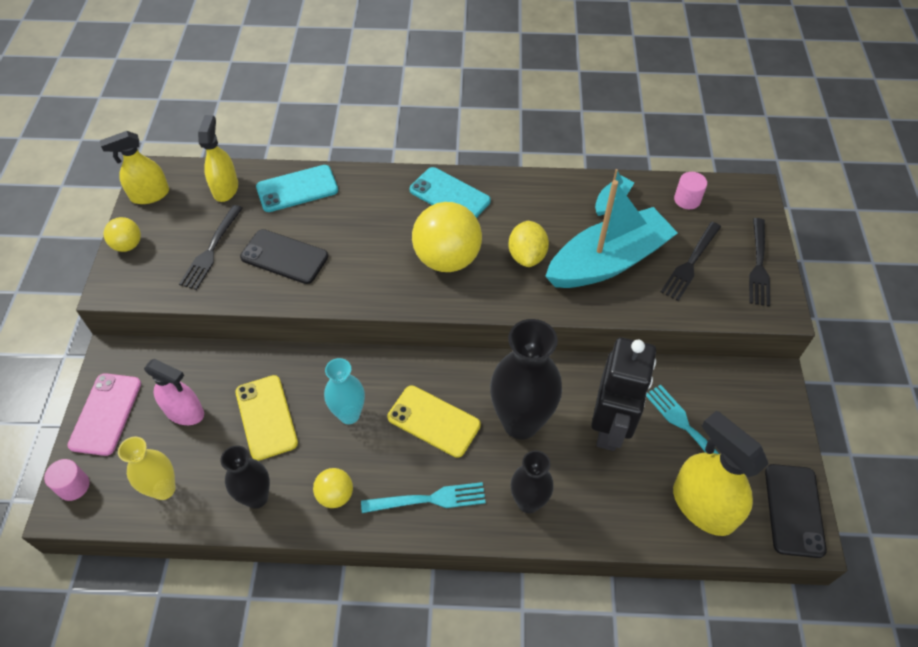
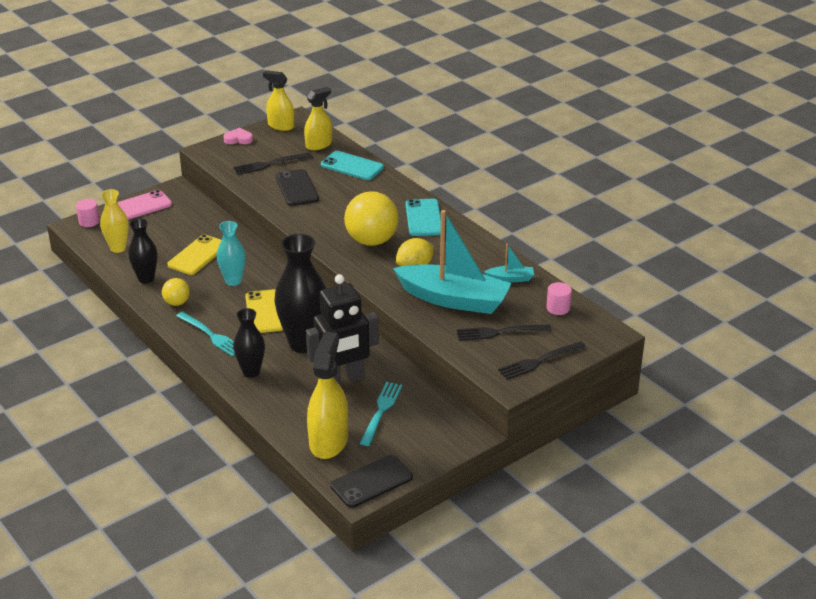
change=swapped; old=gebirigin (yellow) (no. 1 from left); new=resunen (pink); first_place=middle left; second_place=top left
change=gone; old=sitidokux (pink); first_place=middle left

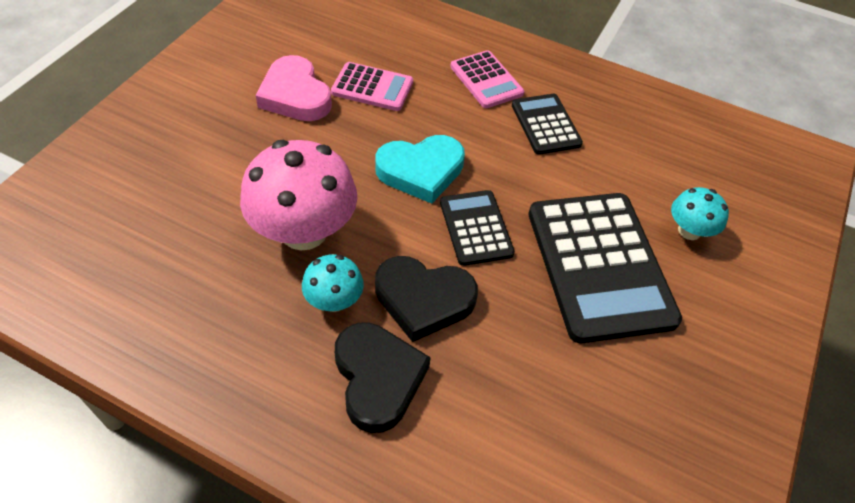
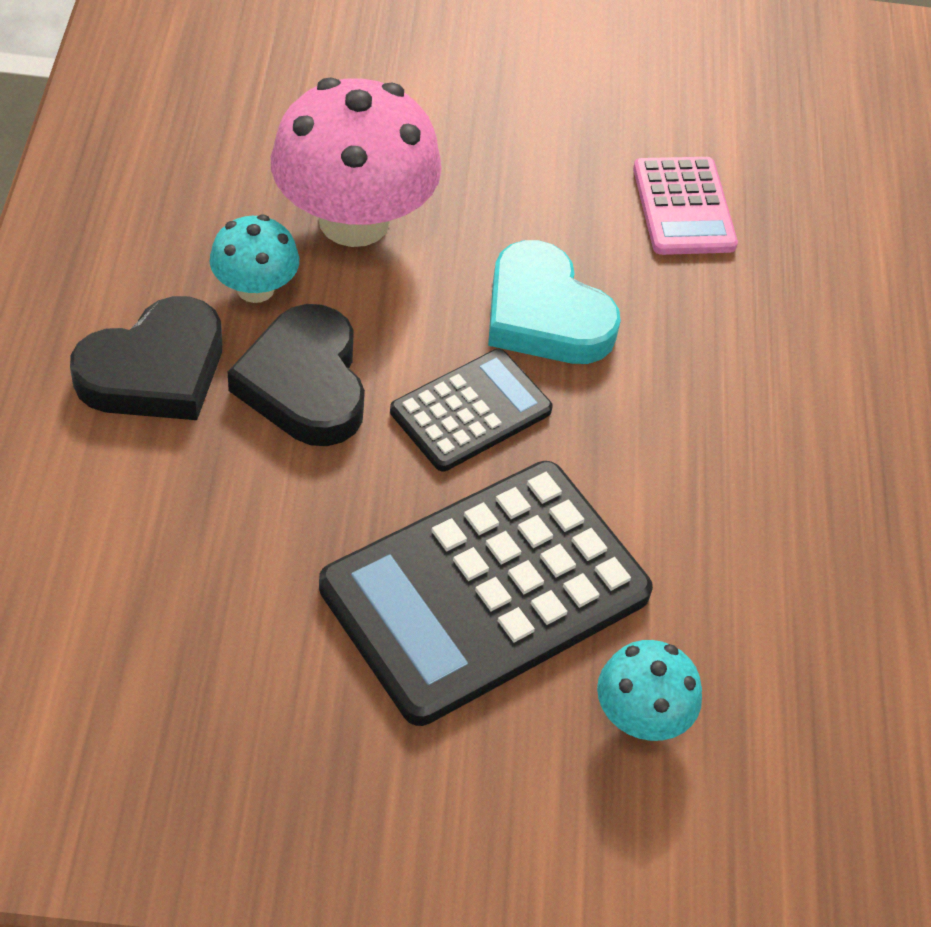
change=gone; old=resunen (pink); first_place=top centre
change=gone; old=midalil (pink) (no. 2 from left); first_place=top centre
change=gone; old=midalil (black) (no. 2 from left); first_place=top centre

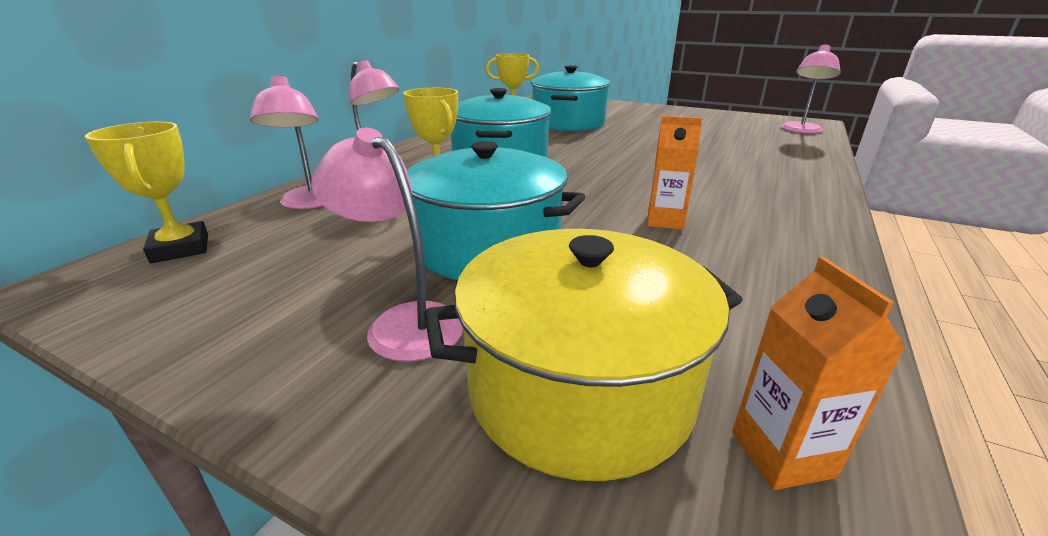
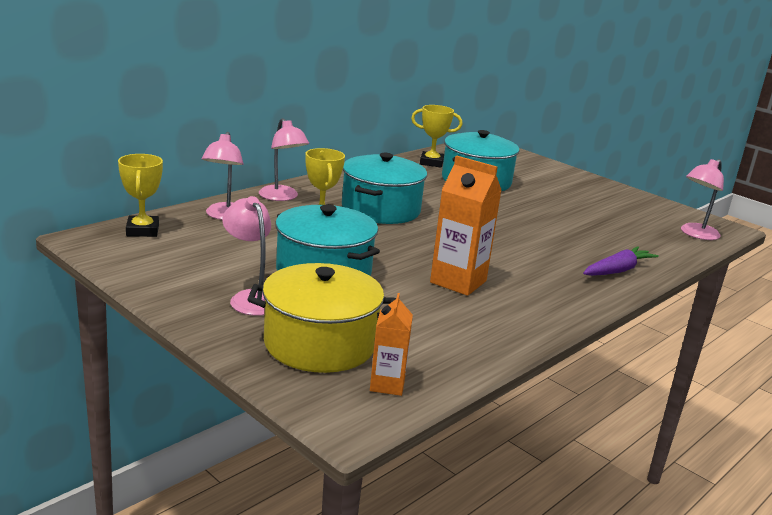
change=scaled; old=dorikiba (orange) (no. 1 from left in the first image); first_place=top centre; second_place=centre; factor=1.69
change=new; new=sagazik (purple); second_place=middle right

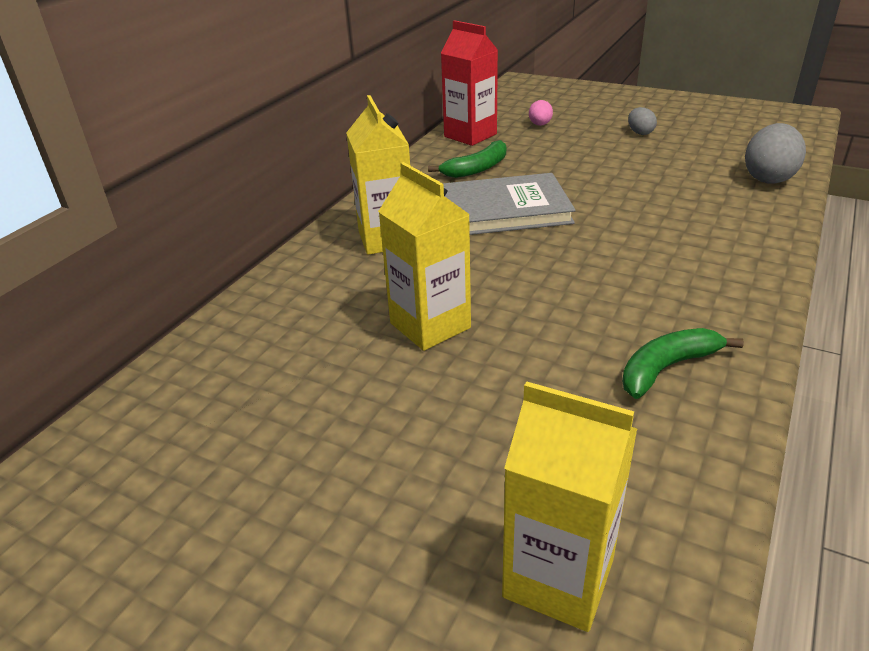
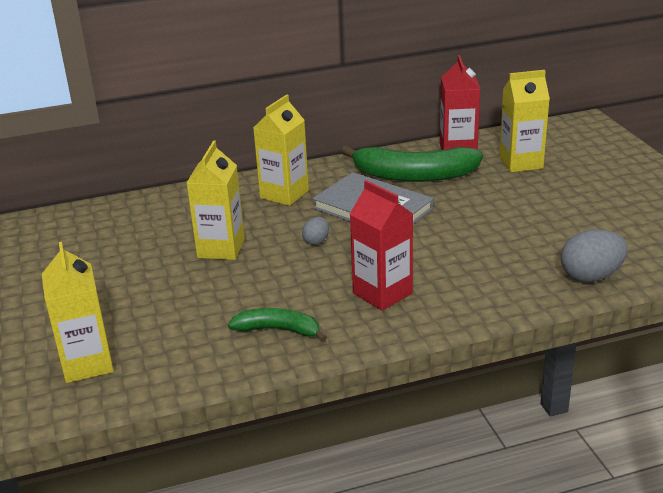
change=scaled; old=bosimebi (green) (no. 1 from left in the first image); first_place=top centre; second_place=top centre; factor=1.81
change=swapped; old=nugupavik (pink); new=dorikiba (yellow) (no. 4 from left); first_place=top centre; second_place=top right
change=shifted; old=nugupavik (grey) (no. 1 from left); first_place=top right; second_place=centre
change=new; new=dorikiba (red) (no. 1 from left); second_place=centre

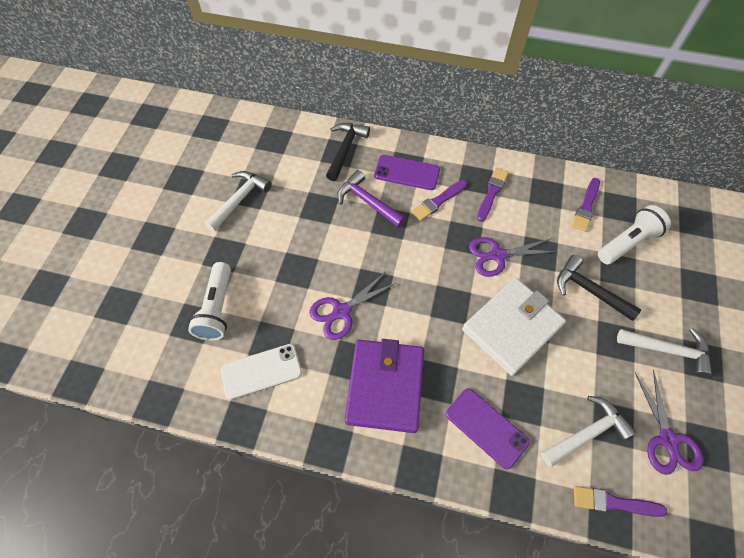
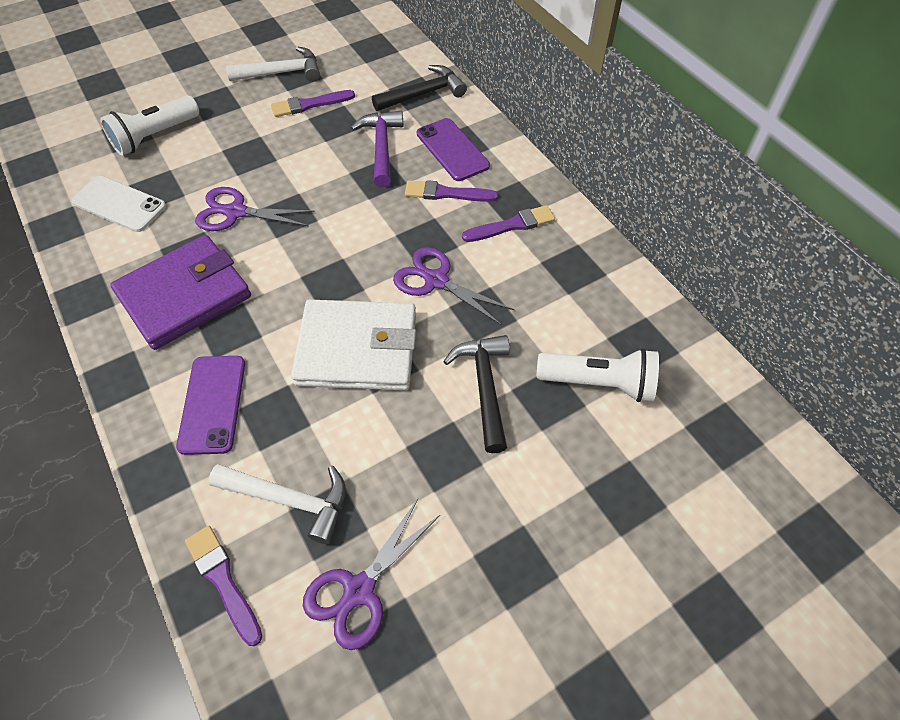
change=shifted; old=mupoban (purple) (no. 3 from left in the first image); new=mupoban (purple) (no. 2 from left); first_place=middle right; second_place=top centre
change=gone; old=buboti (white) (no. 3 from left); first_place=middle right

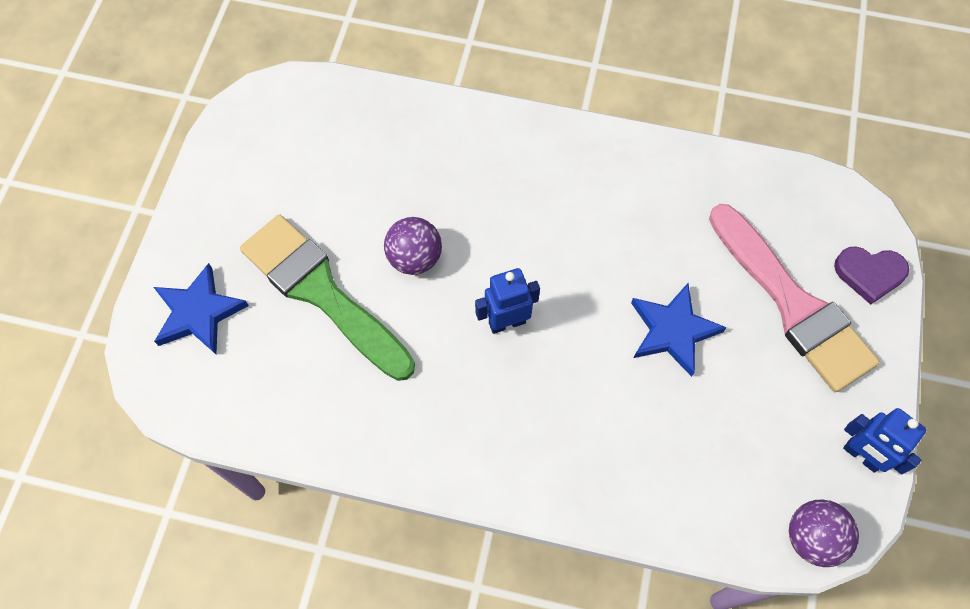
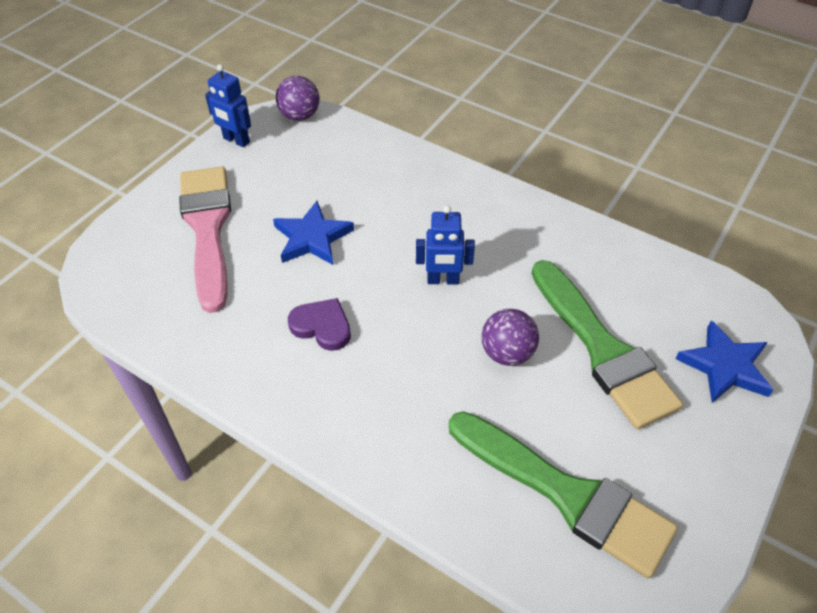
change=shifted; old=resunen (purple); first_place=middle right; second_place=centre
change=rotated; old=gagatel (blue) (no. 2 from left in the first image); first_place=bottom right; second_place=top left; degrees=150
change=new; new=mupoban (green) (no. 1 from left); second_place=bottom right

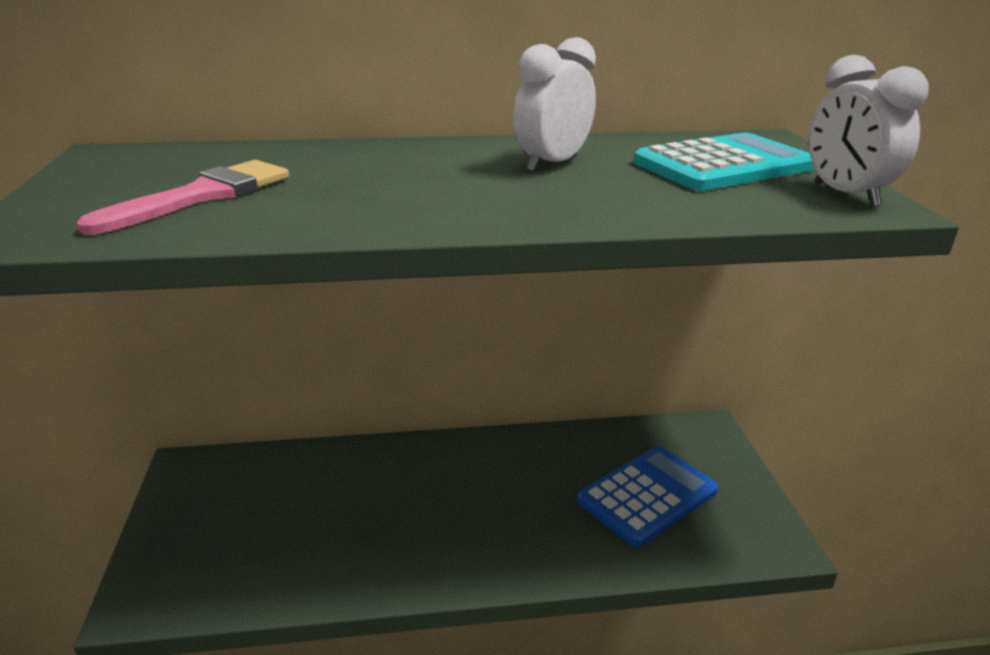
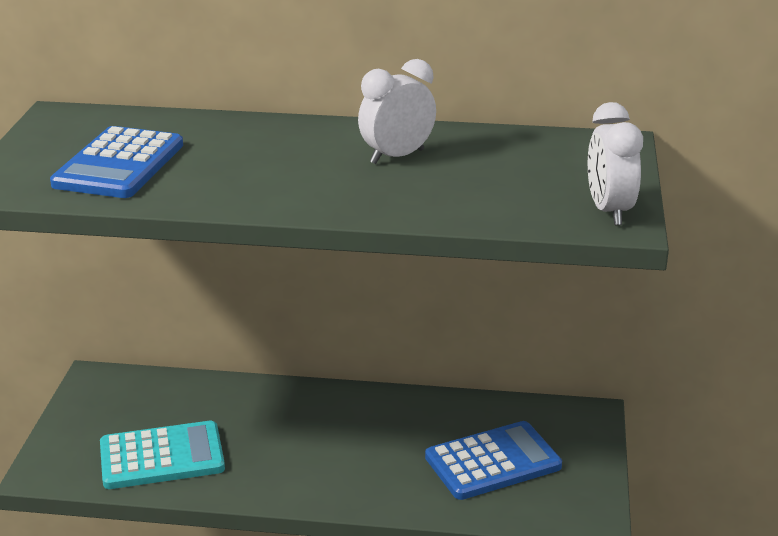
change=swapped; old=mupoban (pink); new=midalil (blue) (no. 1 from left); first_place=top left; second_place=top left
change=shifted; old=midalil (turquoise); first_place=top right; second_place=bottom left

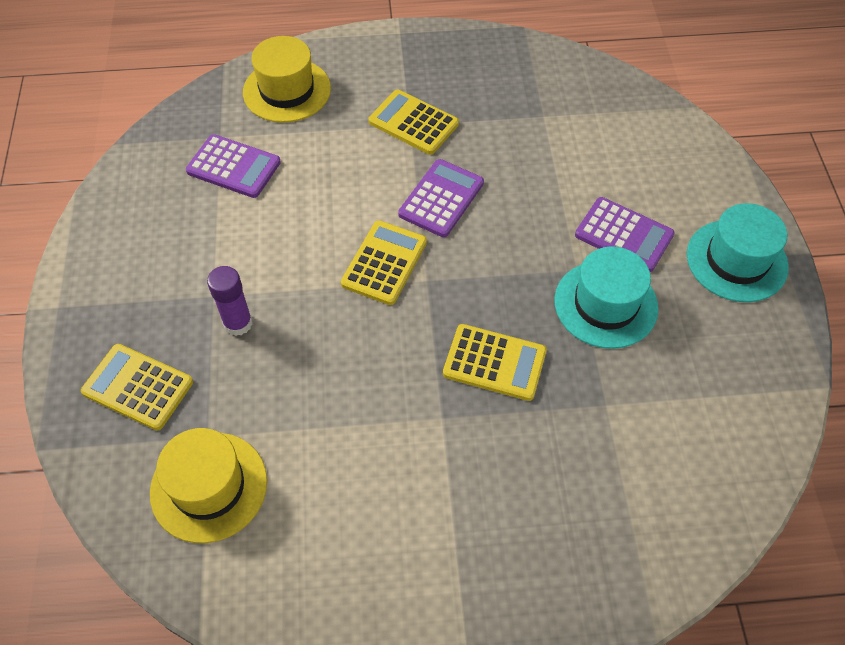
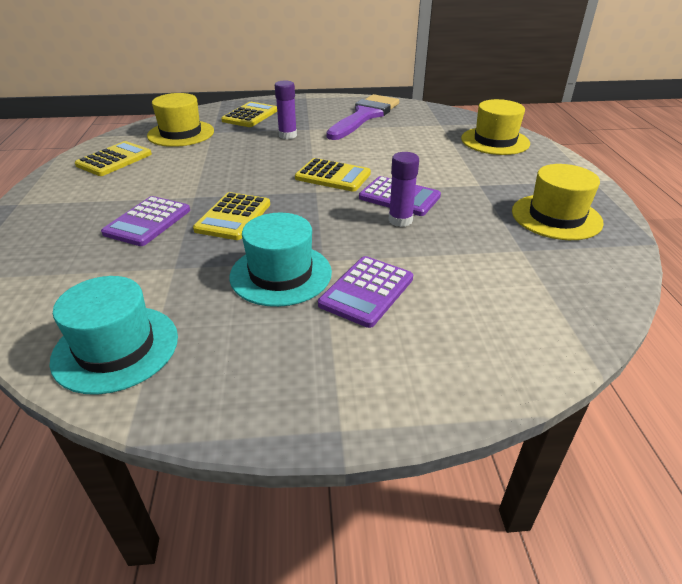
change=shifted; old=midalil (purple) (no. 1 from left); first_place=top left; second_place=middle left
change=shifted; old=midalil (yellow) (no. 3 from left in the first image); new=midalil (yellow) (no. 1 from left); first_place=top centre; second_place=top left
change=shifted; old=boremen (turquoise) (no. 2 from left in the first image); new=boremen (turquoise) (no. 1 from left); first_place=middle right; second_place=middle left
change=new; new=mupoban (purple); second_place=top centre
change=new; new=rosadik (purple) (no. 2 from left); second_place=top centre
change=new; new=boremen (yellow) (no. 3 from left); second_place=middle right

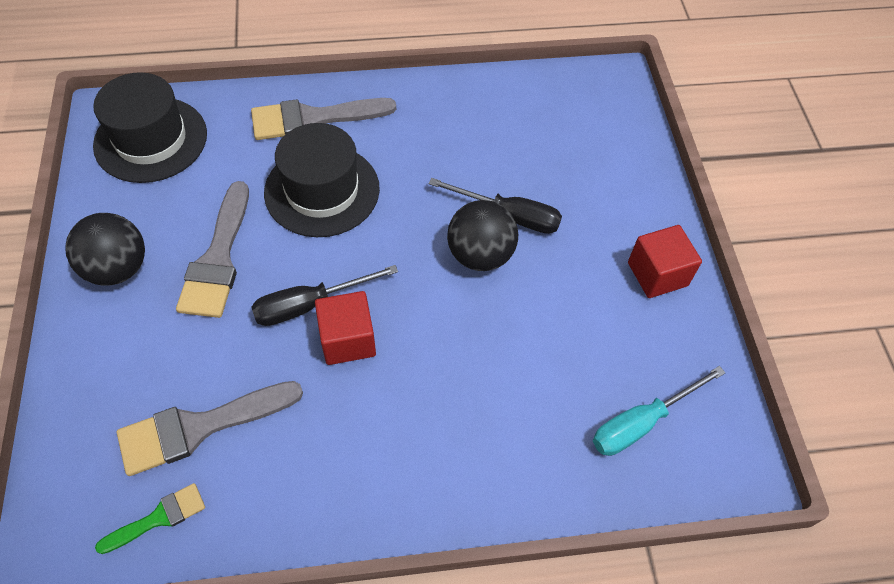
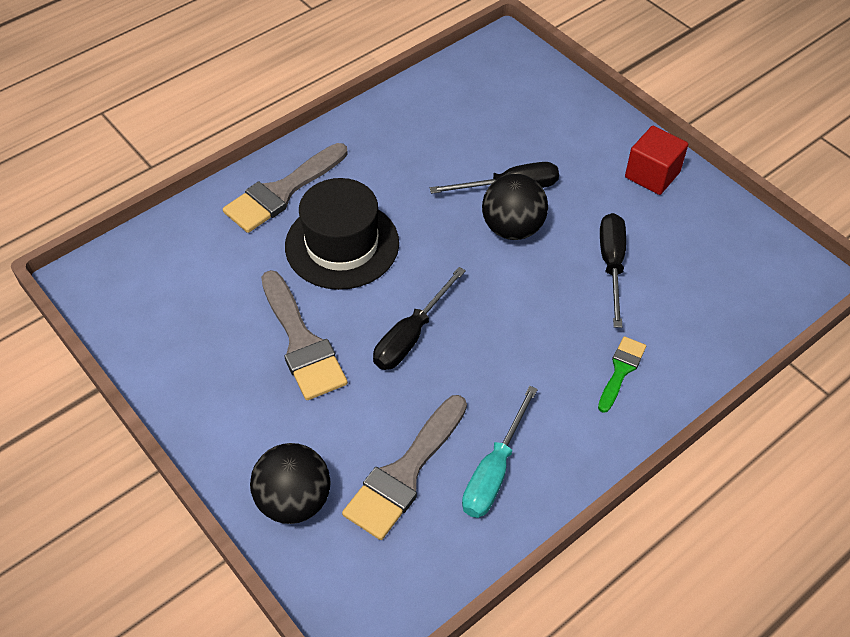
change=shifted; old=gebirigin (black) (no. 1 from left); first_place=middle left; second_place=bottom centre
change=gone; old=boremen (black) (no. 1 from left); first_place=top left
change=shifted; old=mupoban (green); first_place=bottom left; second_place=middle right
change=gone; old=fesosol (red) (no. 1 from left); first_place=centre
change=shifted; old=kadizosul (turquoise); first_place=bottom right; second_place=bottom centre
change=new; new=kadizosul (black) (no. 3 from left); second_place=middle right

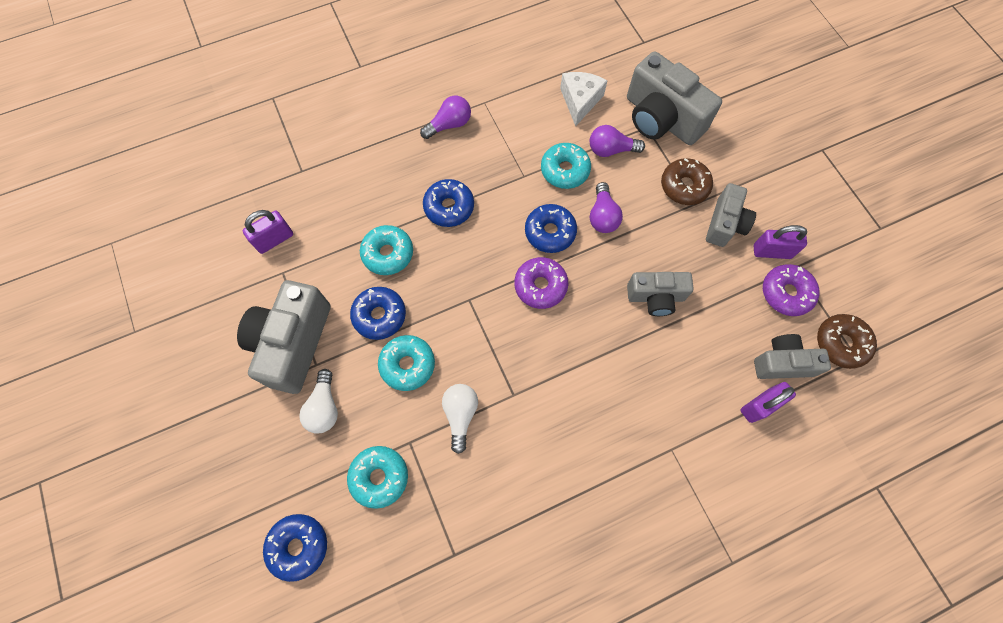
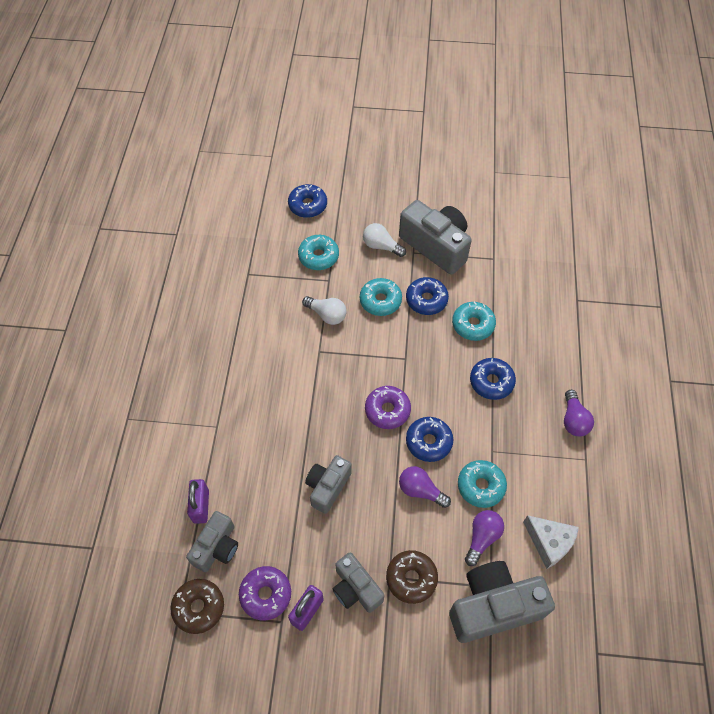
change=gone; old=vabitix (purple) (no. 1 from left); first_place=middle left

